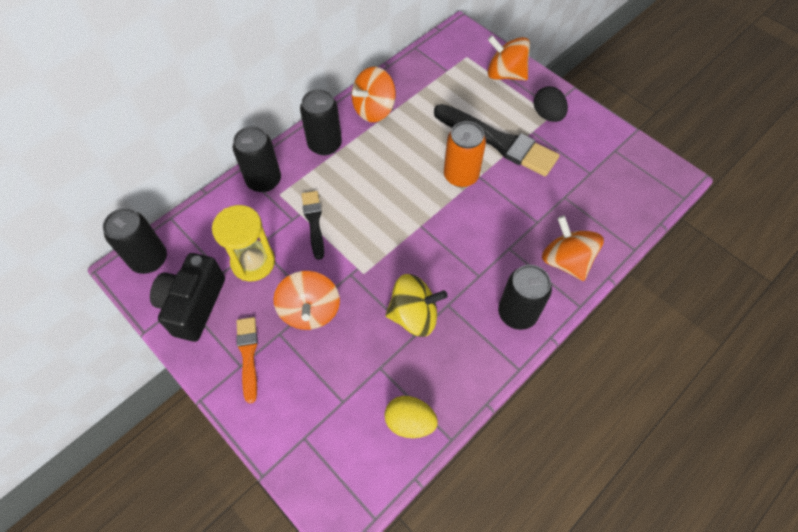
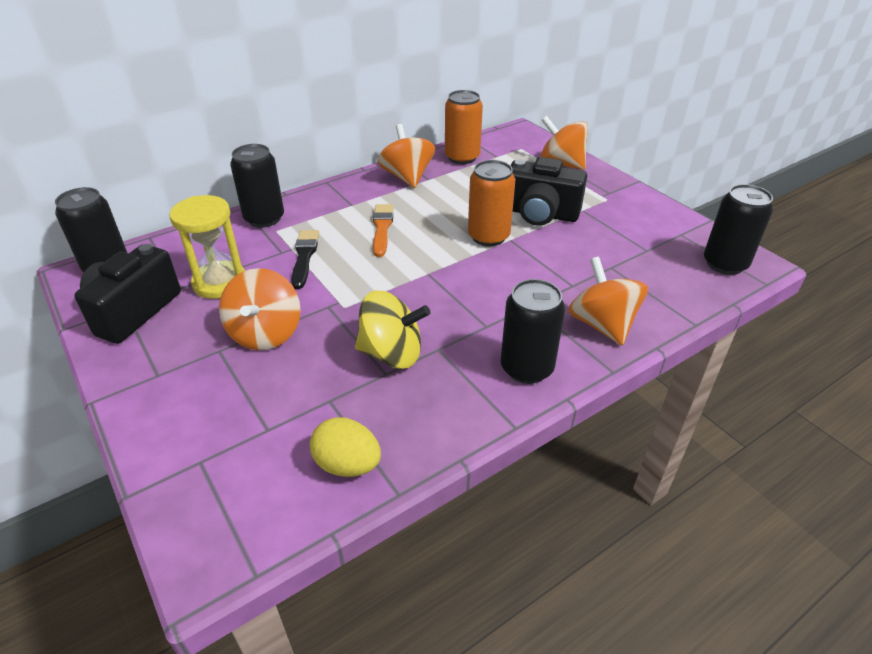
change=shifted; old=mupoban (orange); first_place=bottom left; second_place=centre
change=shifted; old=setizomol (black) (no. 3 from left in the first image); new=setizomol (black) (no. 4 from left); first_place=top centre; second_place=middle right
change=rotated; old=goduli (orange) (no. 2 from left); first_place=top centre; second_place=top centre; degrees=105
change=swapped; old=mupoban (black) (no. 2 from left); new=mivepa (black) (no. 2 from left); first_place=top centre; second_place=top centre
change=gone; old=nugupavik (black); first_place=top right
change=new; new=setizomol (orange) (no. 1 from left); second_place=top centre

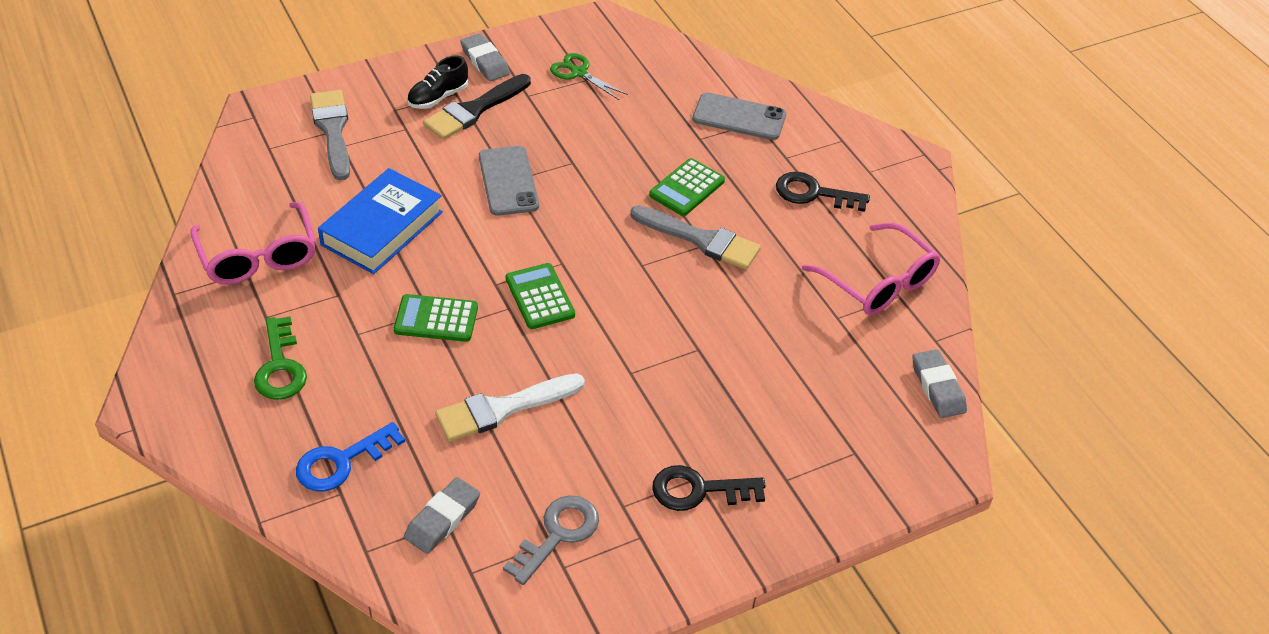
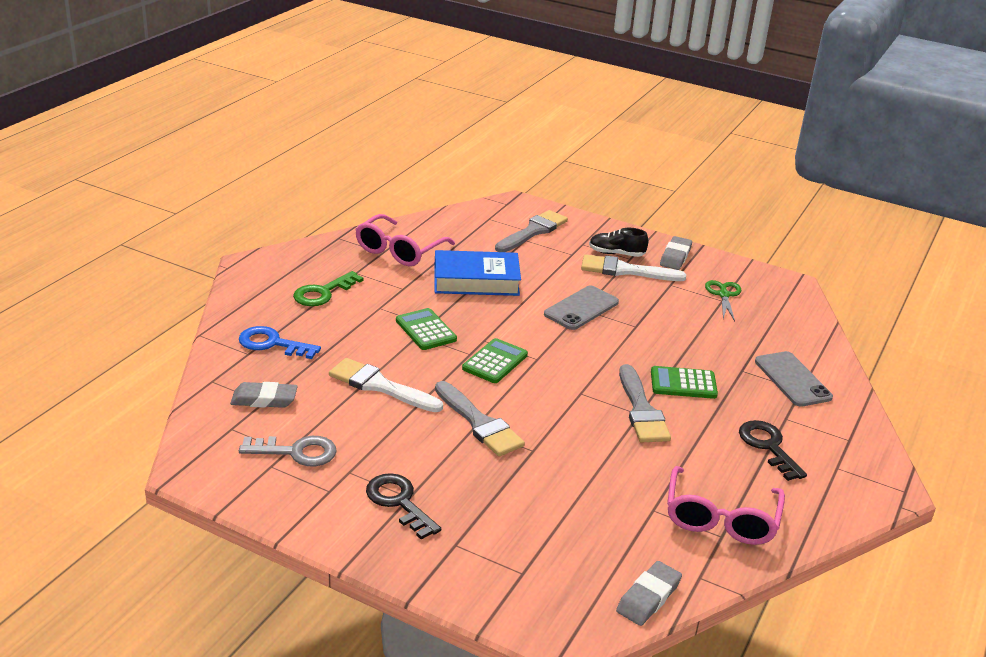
change=repainted; old=mupoban (black); new=mupoban (white) (no. 2 from left); first_place=top centre; second_place=centre
change=new; new=mupoban (grey) (no. 1 from left); second_place=centre

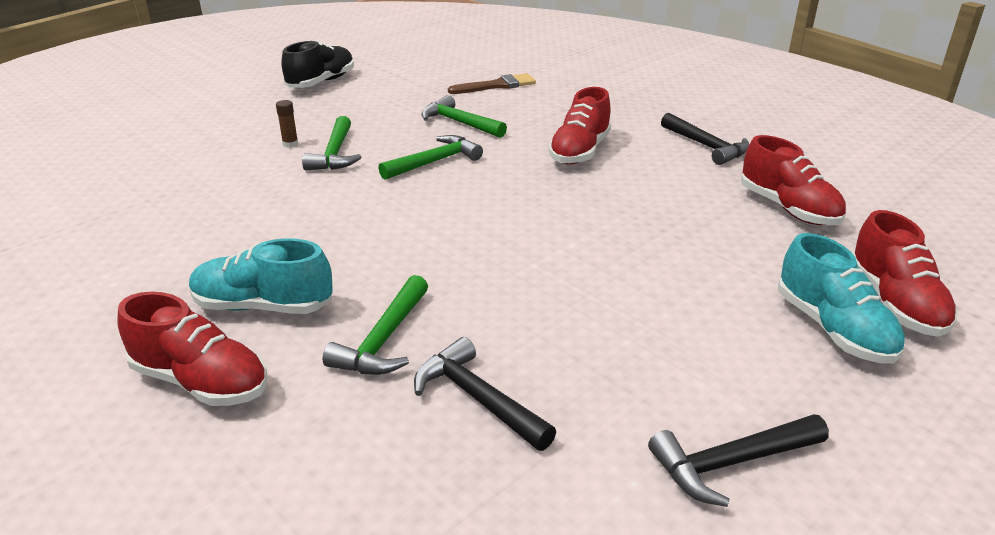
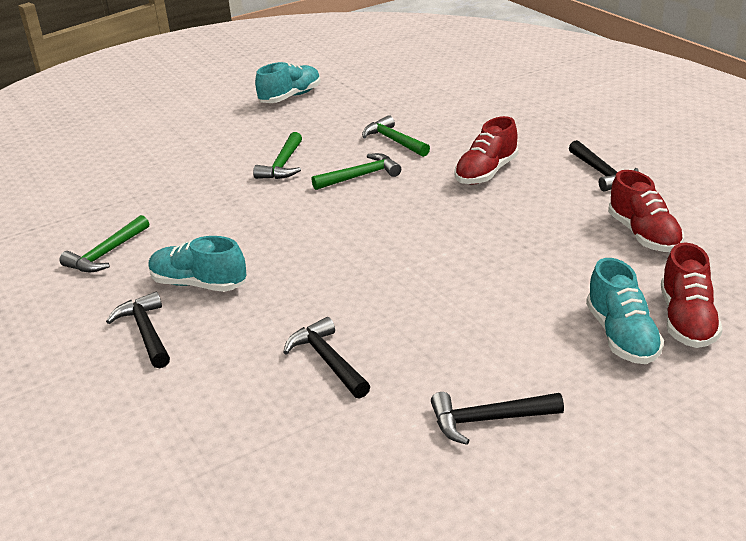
change=swapped; old=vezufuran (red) (no. 1 from left); new=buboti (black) (no. 1 from left); first_place=middle left; second_place=middle left
change=gone; old=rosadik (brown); first_place=top left
change=repainted; old=vezufuran (black); new=vezufuran (turquoise) (no. 2 from left); first_place=top left; second_place=top centre
change=shifted; old=buboti (green) (no. 2 from left in the first image); new=buboti (green) (no. 1 from left); first_place=centre; second_place=middle left
change=gone; old=mupoban (brown); first_place=top centre

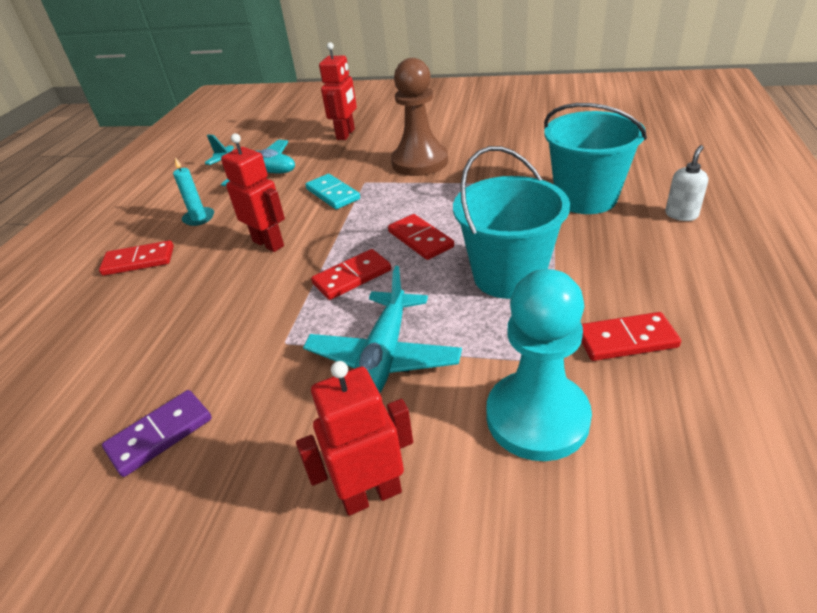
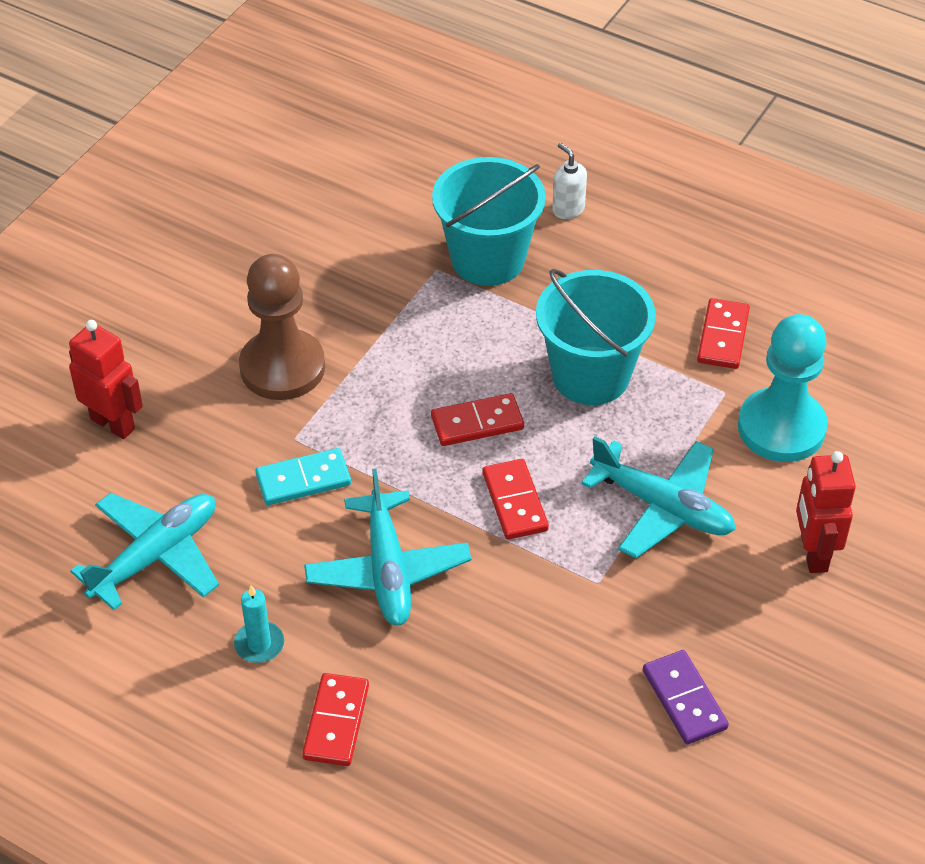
change=swapped; old=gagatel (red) (no. 1 from left); new=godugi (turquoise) (no. 2 from left); first_place=top left; second_place=centre

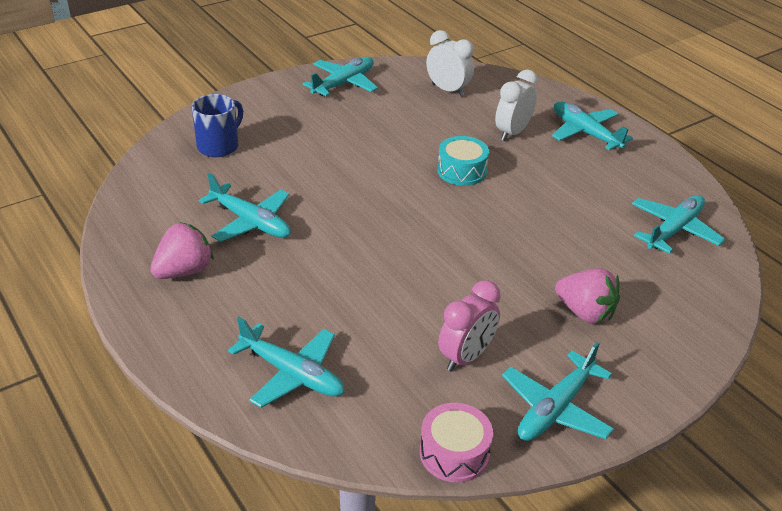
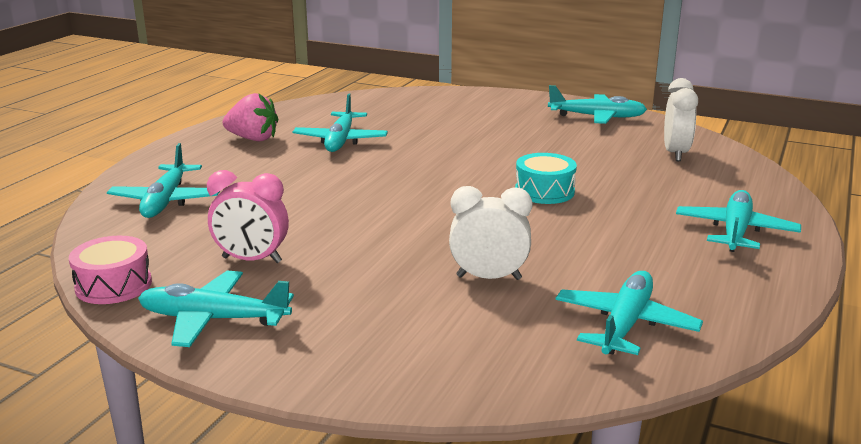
change=gone; old=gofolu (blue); first_place=top left
change=shifted; old=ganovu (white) (no. 2 from left in the first image); new=ganovu (white) (no. 1 from left); first_place=top centre; second_place=centre
change=gone; old=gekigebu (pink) (no. 2 from left); first_place=middle right
change=rotated; old=godugi (turquoise) (no. 6 from left in the first image); first_place=middle right; second_place=bottom right; degrees=-75

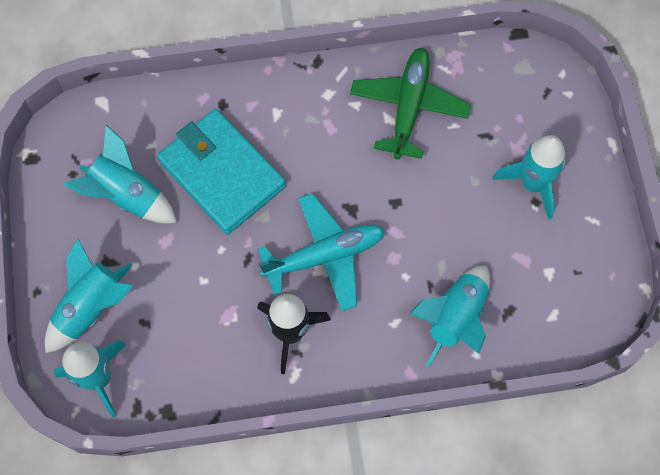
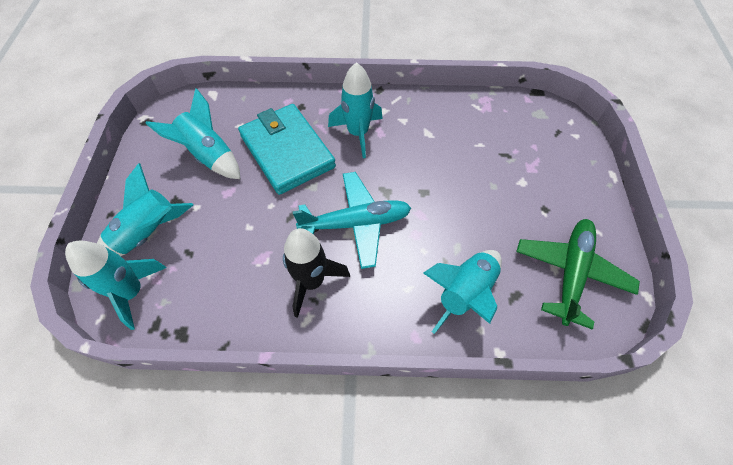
change=shifted; old=godugi (green); first_place=top centre; second_place=middle right
change=shifted; old=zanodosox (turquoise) (no. 5 from left in the first image); new=zanodosox (turquoise) (no. 4 from left); first_place=middle right; second_place=top centre

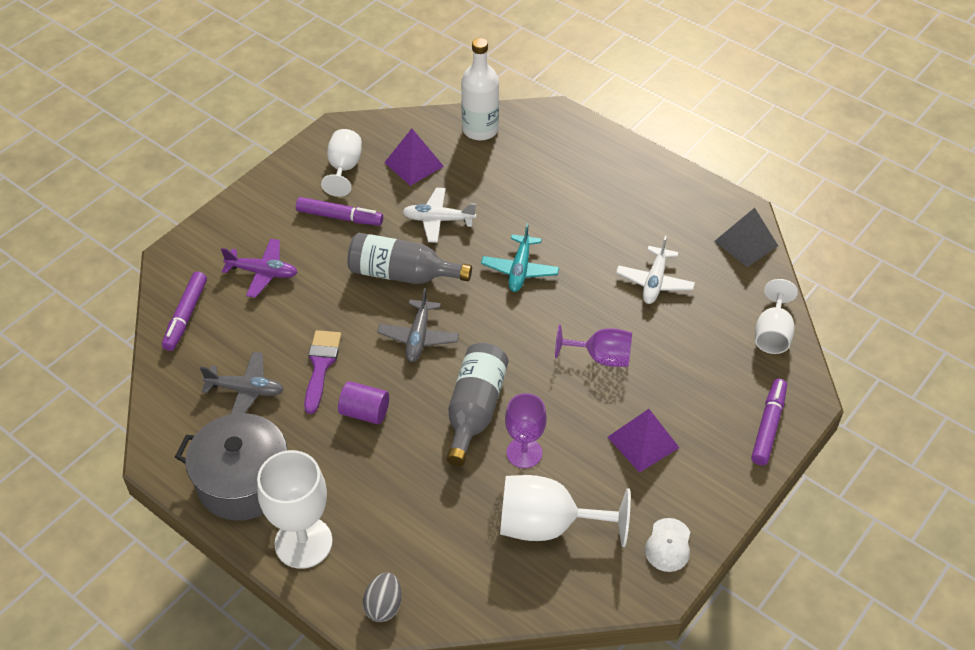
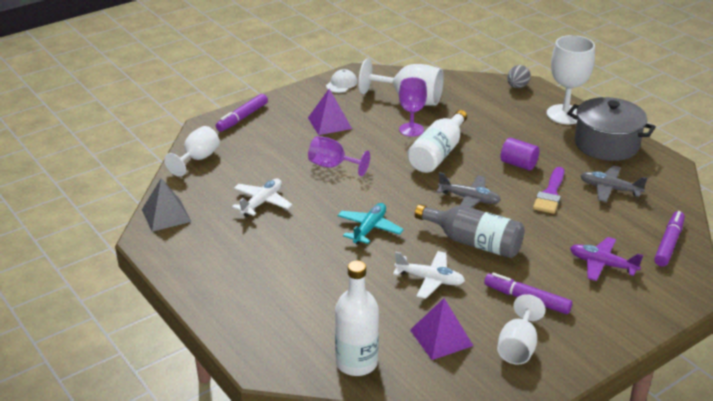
change=rotated; old=godugi (grey) (no. 2 from left in the first image); first_place=centre; second_place=centre; degrees=90
change=repainted; old=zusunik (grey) (no. 2 from left); new=zusunik (white) (no. 2 from left); first_place=centre; second_place=centre

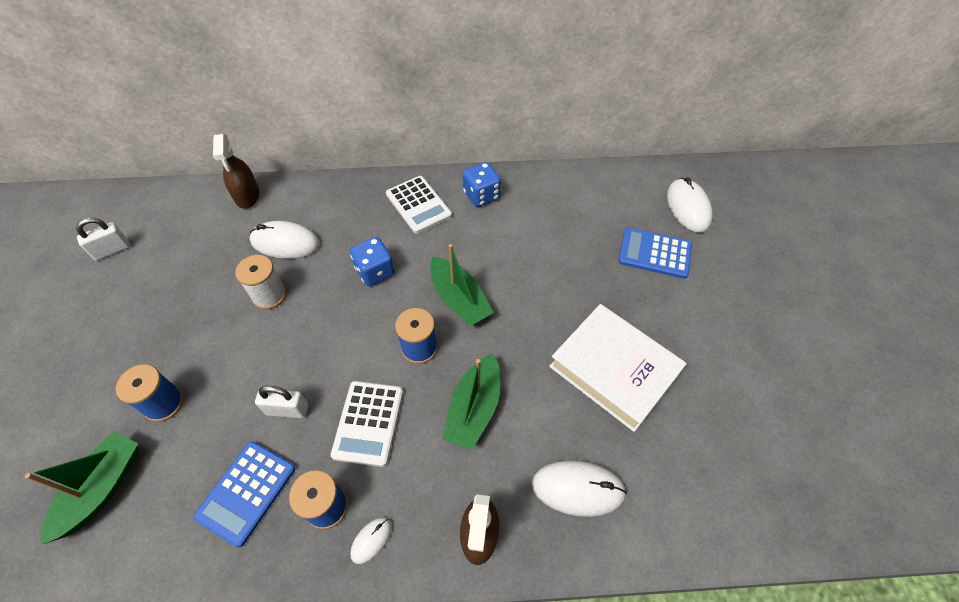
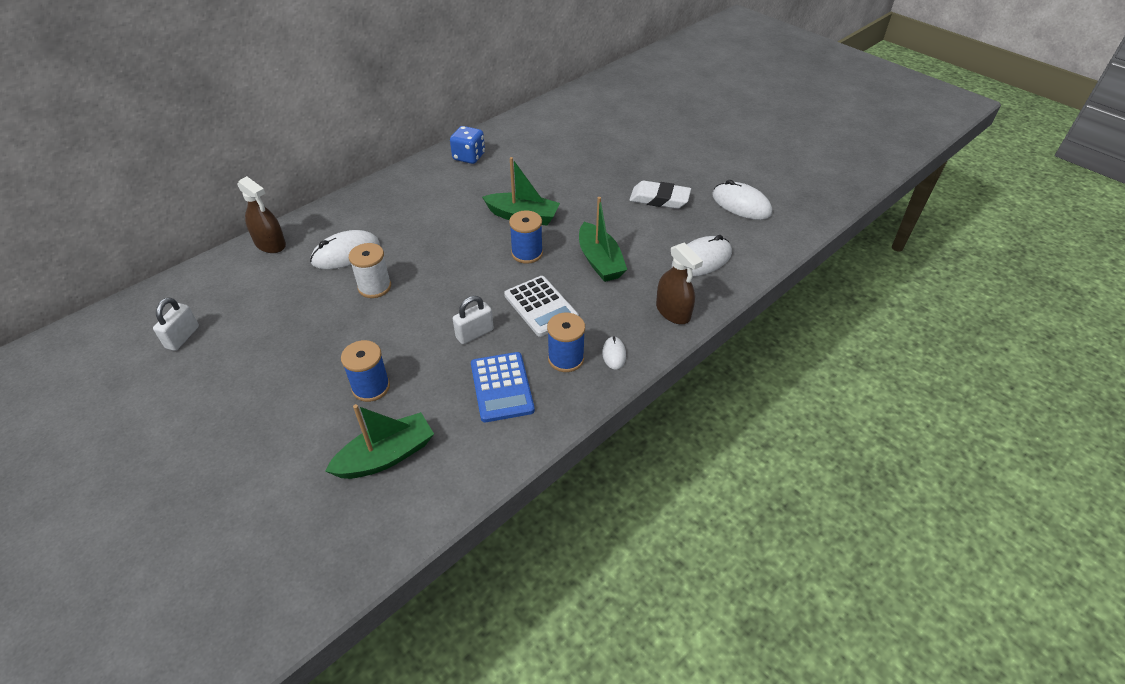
change=rotated; old=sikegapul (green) (no. 1 from left); first_place=bottom left; second_place=centre; degrees=75
change=gone; old=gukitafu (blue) (no. 1 from left); first_place=centre
change=gone; old=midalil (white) (no. 2 from left); first_place=centre
change=swapped; old=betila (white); new=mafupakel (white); first_place=centre; second_place=top centre
change=gone; old=midalil (blue) (no. 2 from left); first_place=middle right
change=shifted; old=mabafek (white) (no. 4 from left); first_place=middle right; second_place=top centre

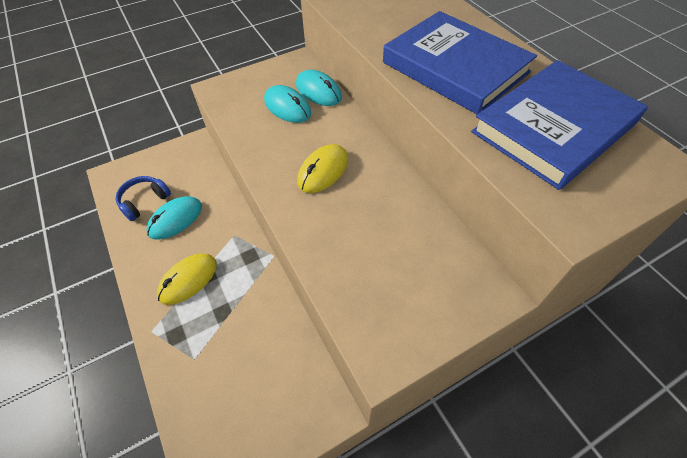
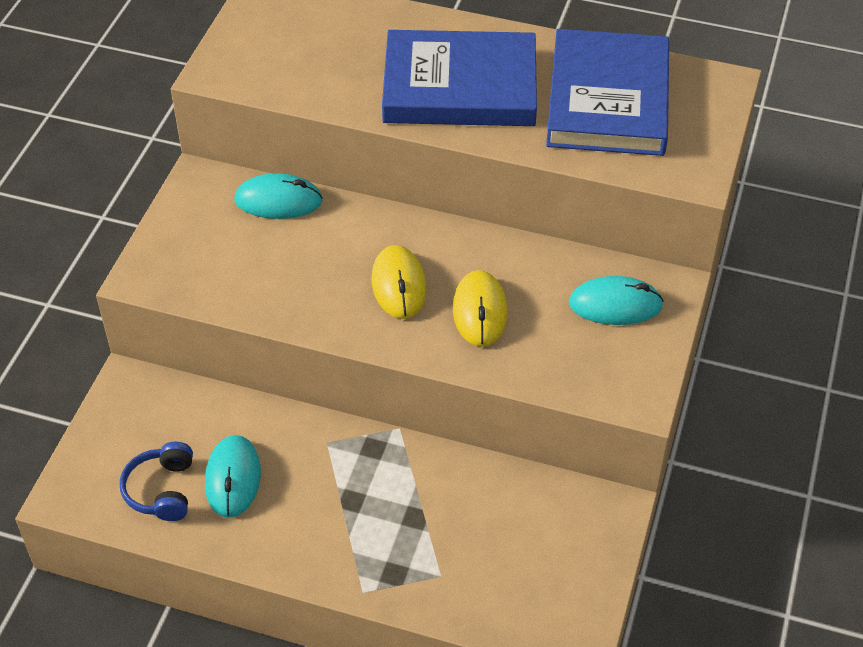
change=shifted; old=mabafek (yellow) (no. 1 from left in the first image); new=mabafek (yellow) (no. 2 from left); first_place=middle left; second_place=centre
change=shifted; old=mabafek (turquoise) (no. 2 from left in the first image); new=mabafek (turquoise) (no. 3 from left); first_place=top centre; second_place=middle right

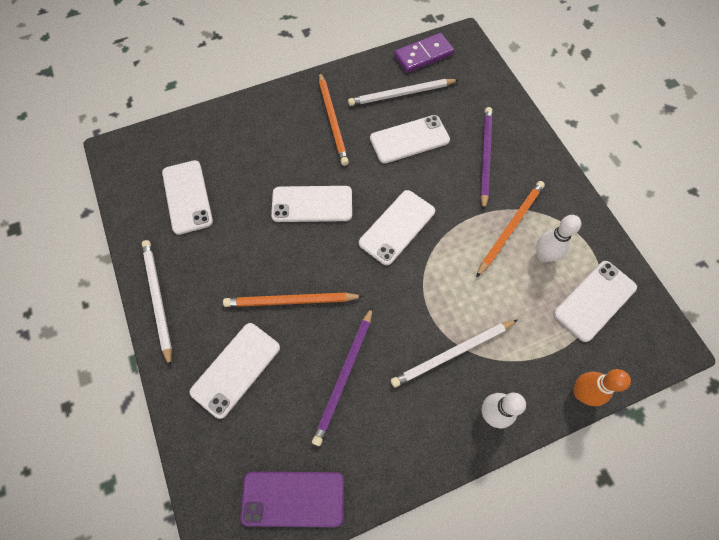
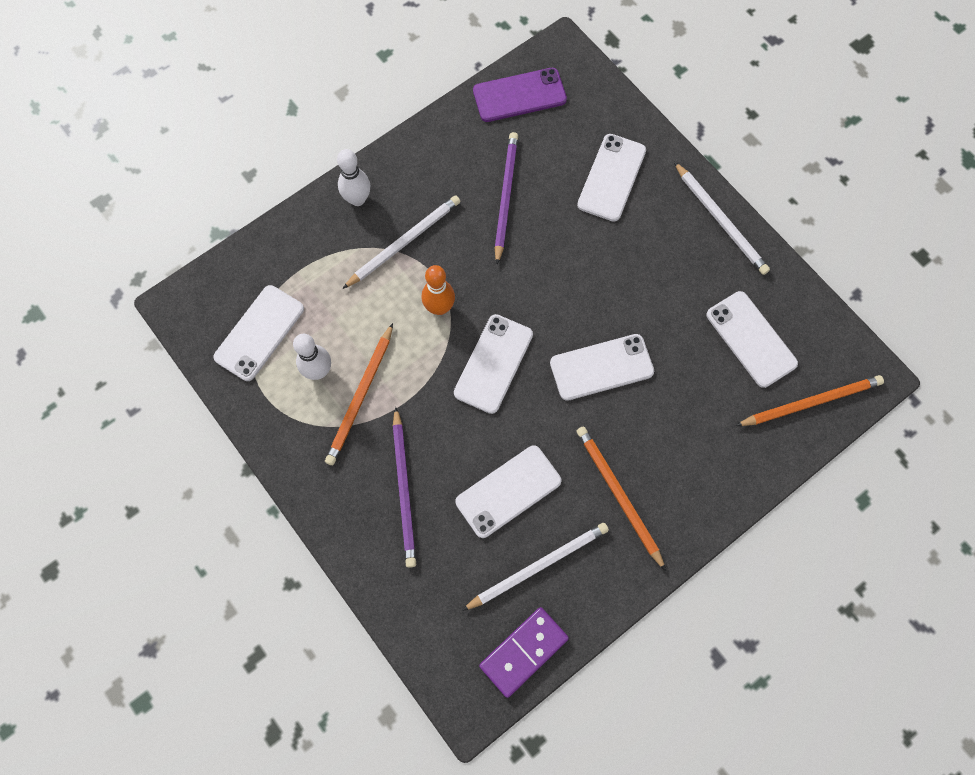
change=shifted; old=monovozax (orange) (no. 1 from left in the first image); new=monovozax (orange) (no. 3 from left); first_place=centre; second_place=middle right
change=shifted; old=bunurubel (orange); first_place=bottom right; second_place=centre

